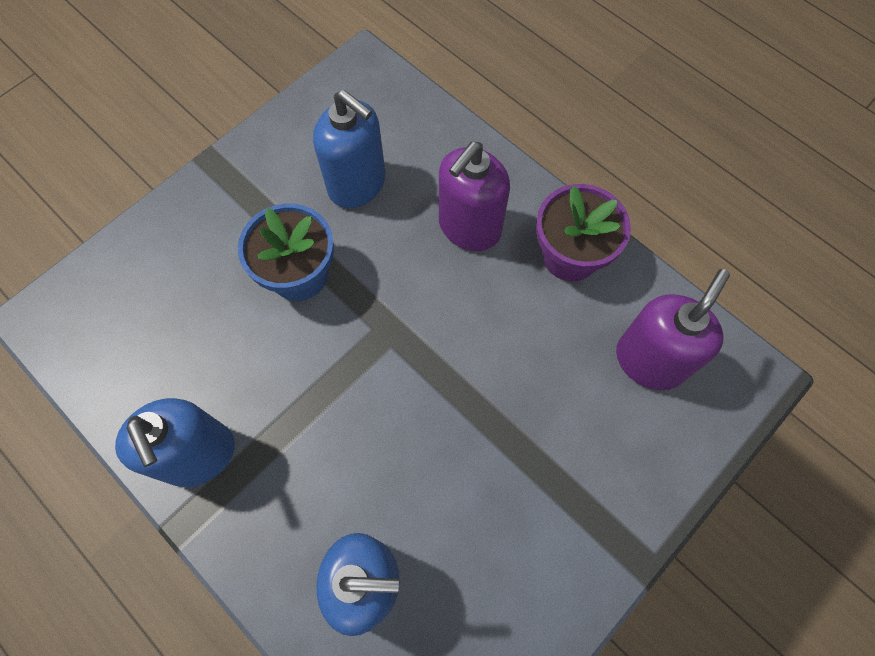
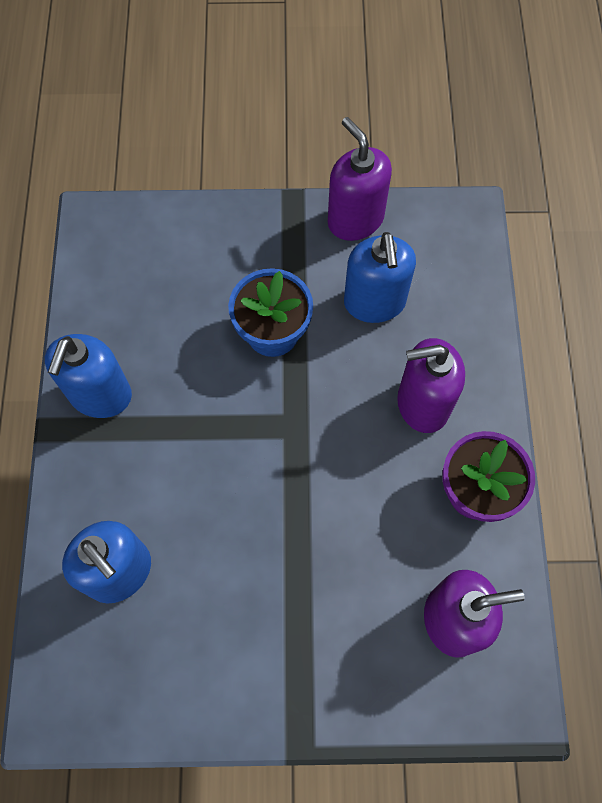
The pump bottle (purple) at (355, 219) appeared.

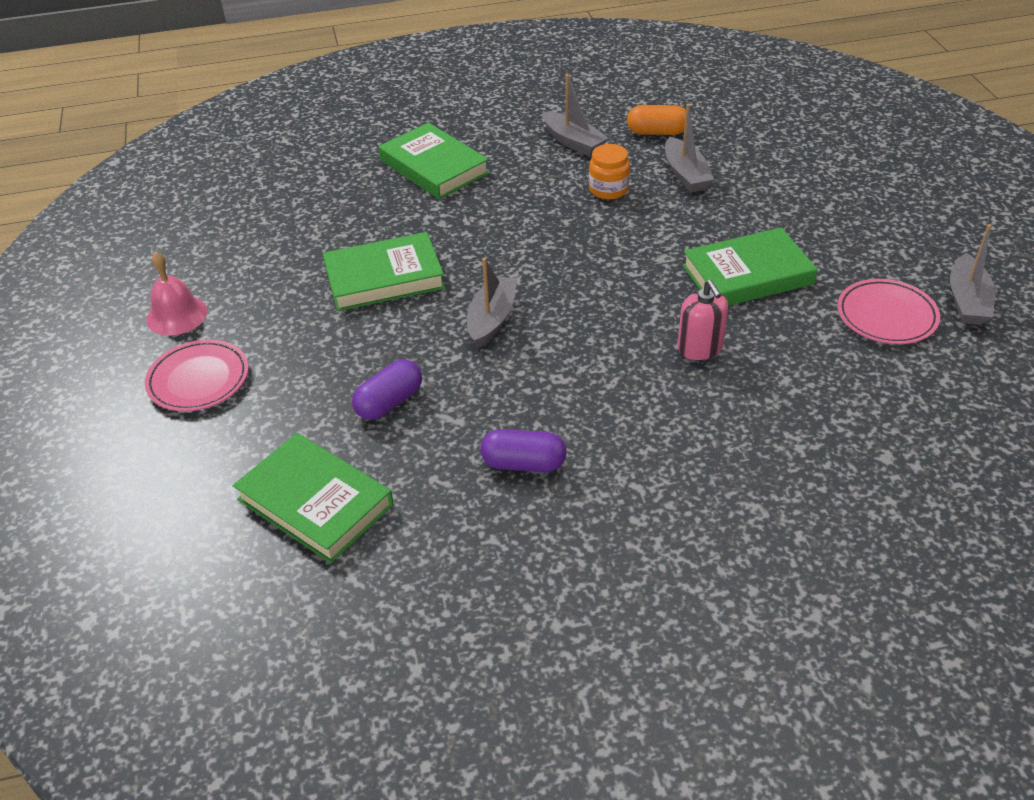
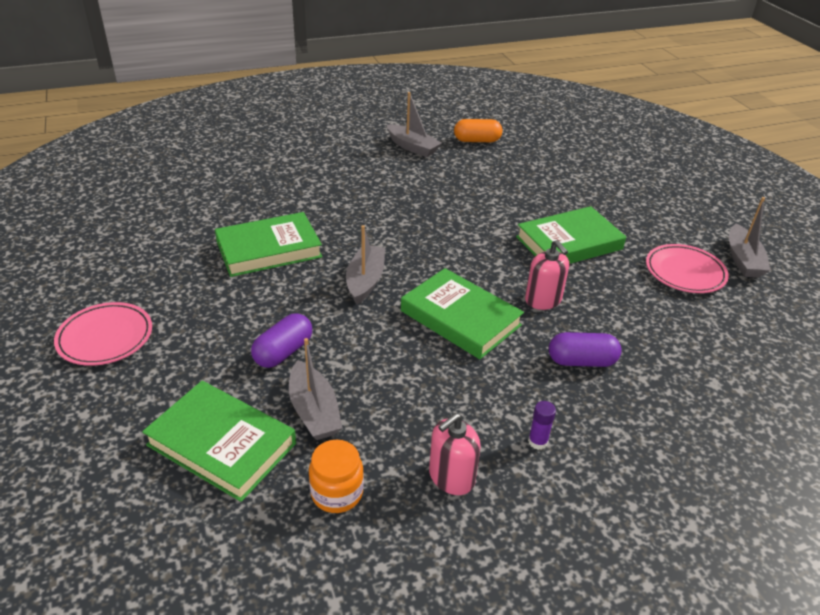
The sailboat (ash-grey) moved from (685, 174) to (314, 411).
The hardback (green) moved from (433, 167) to (460, 318).
The jar (bright orange) moved from (608, 189) to (337, 493).
The bell (rosy) at (176, 315) disappeared.
The pill (purple) moved from (523, 463) to (581, 361).
The stick of glue (purple) at (537, 441) appeared.
The pump bottle (rosy) at (451, 477) appeared.

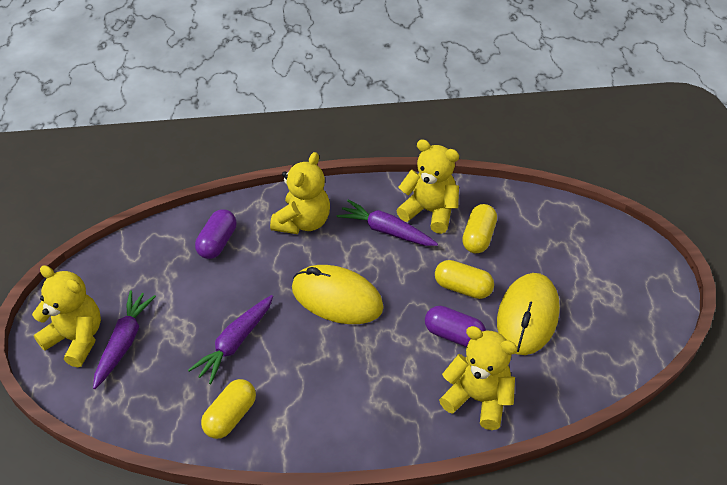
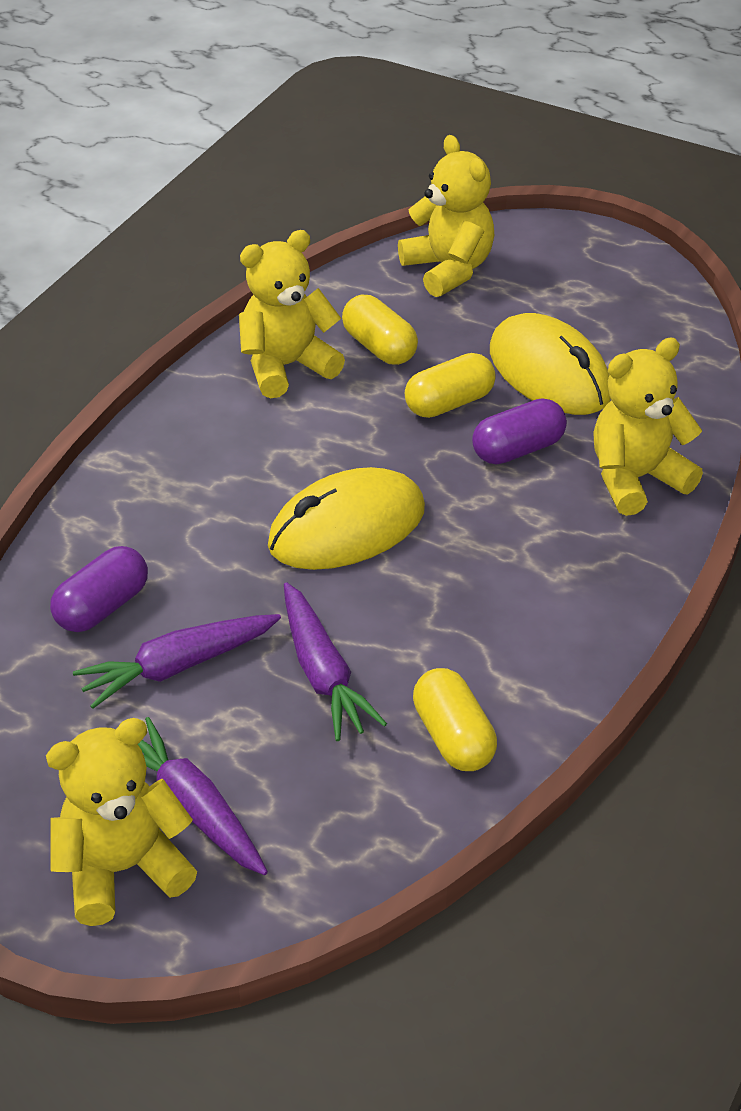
The teddy (yellow) moved from (303, 222) to (448, 269).
The root vegetable (purple) moved from (386, 230) to (177, 667).
The pill (purple) at (217, 242) turned 75 degrees clockwise.

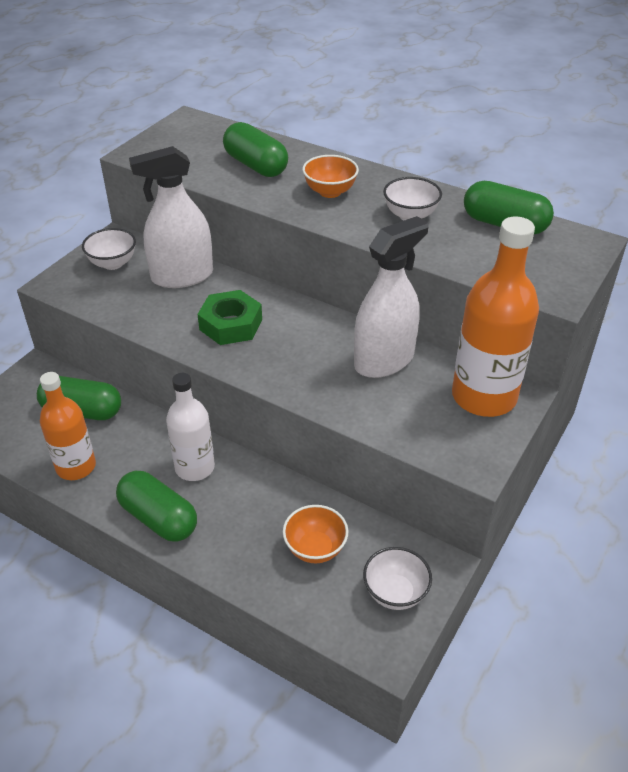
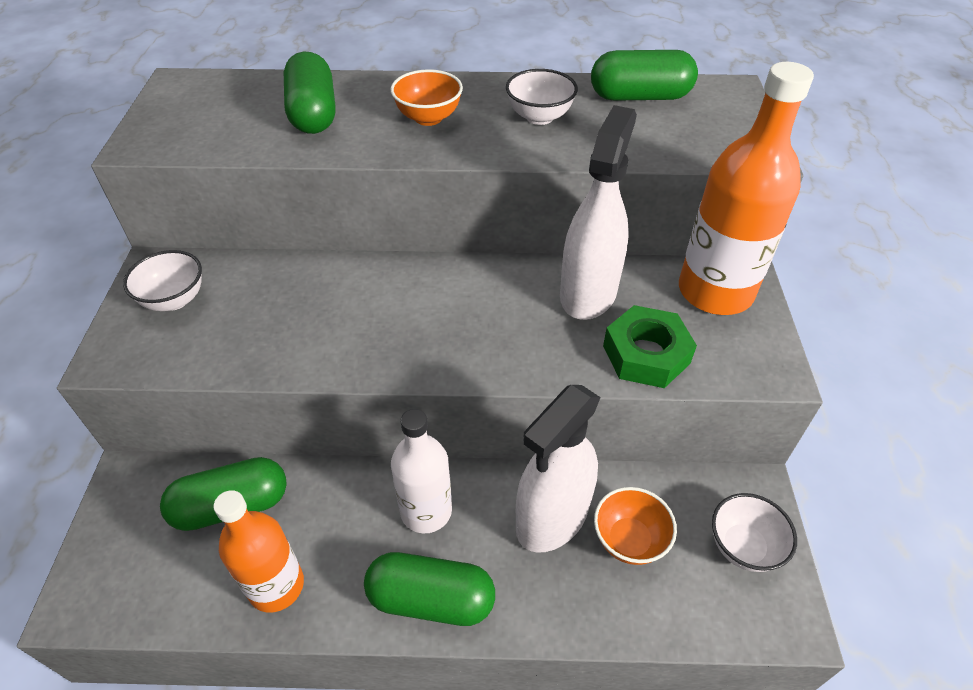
The pill (green) at (256, 165) turned 60 degrees clockwise.
The spray cleaner (snow-white) moved from (182, 276) to (552, 517).
The hexagon nut (green) moved from (230, 324) to (646, 354).

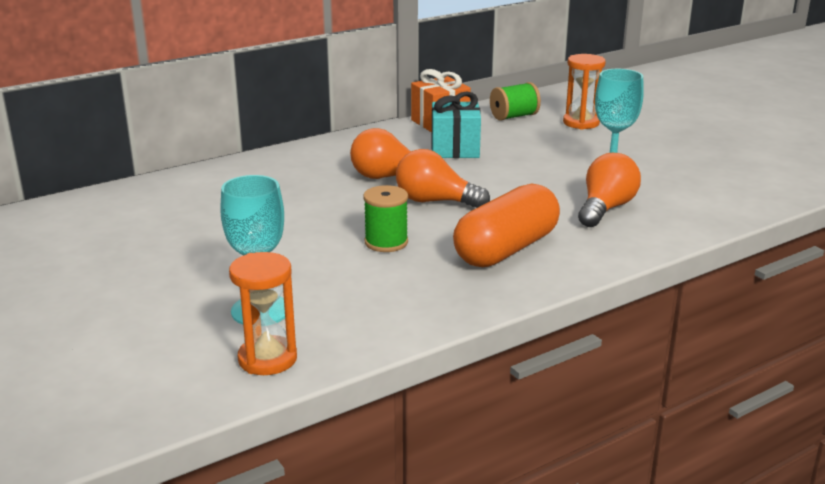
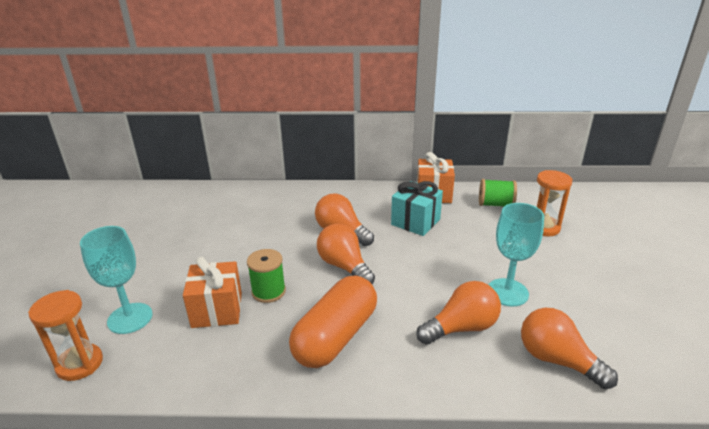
The pill (bright orange) at (506, 249) turned 45 degrees counterclockwise.
The gift (bright orange) at (217, 310) appeared.
The light bulb (bright orange) at (557, 360) appeared.

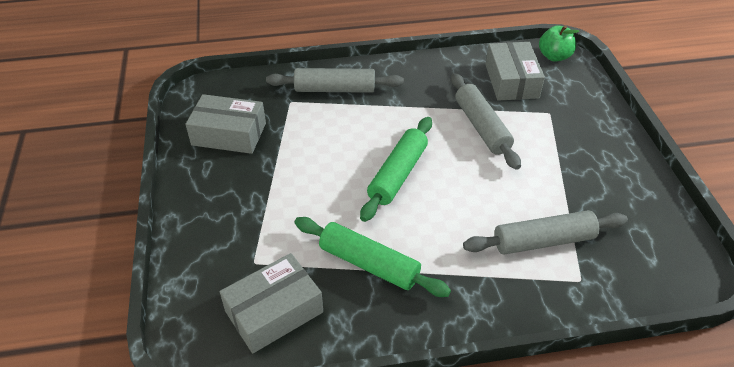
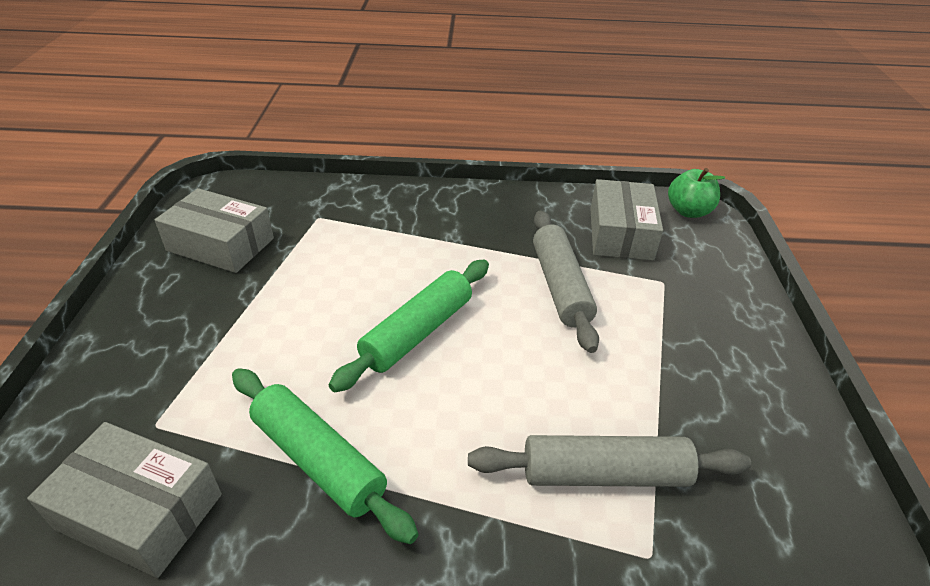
The pastry roller (ash-grey) at (335, 89) disappeared.
The parcel (ash-grey) at (274, 312) turned 45 degrees clockwise.

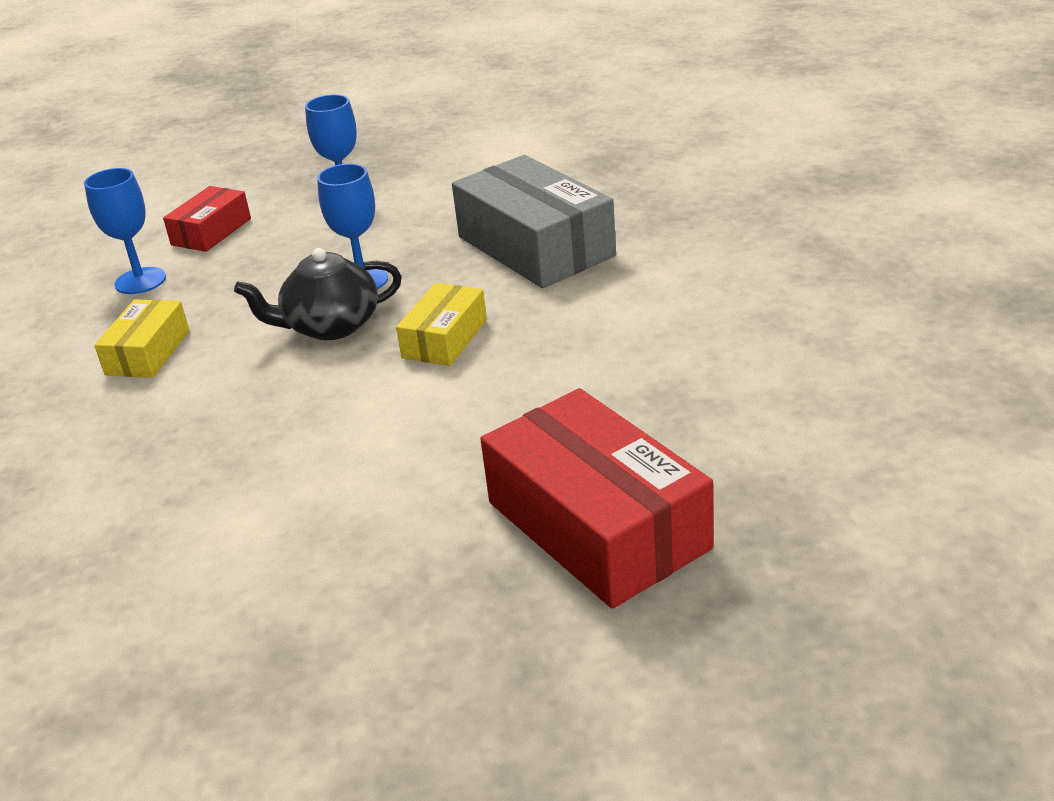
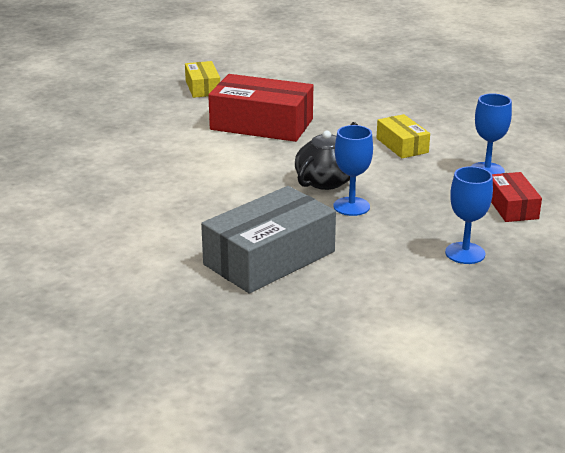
The parcel (ash-grey) at (535, 246) turned 60 degrees counterclockwise.
The parcel (yellow) moved from (445, 339) to (202, 88).
The parcel (scarlet) moved from (597, 525) to (261, 124).

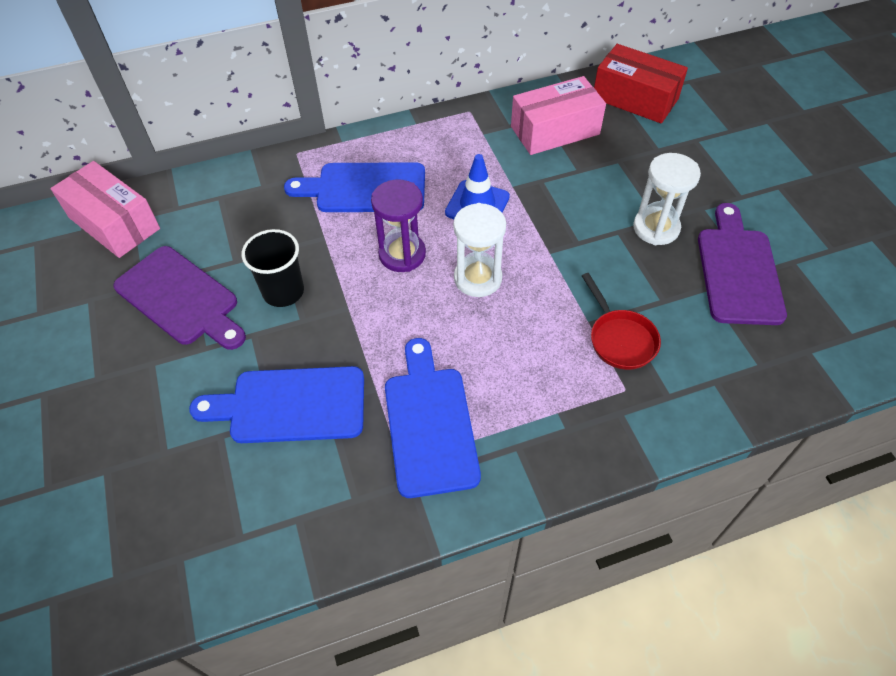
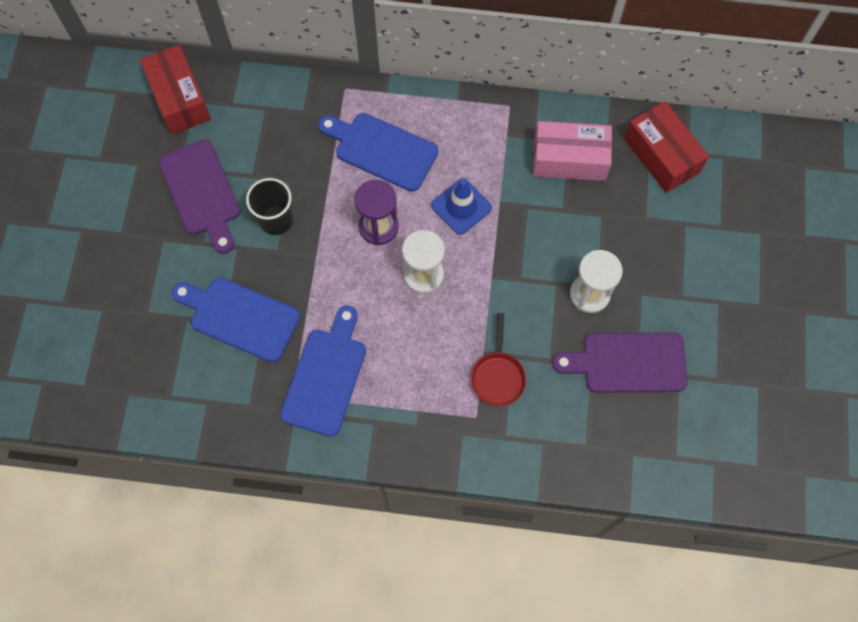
The parcel (rosy) at (114, 223) became the parcel (scarlet) at (180, 99).
The bread board (purple) at (738, 270) turned 120 degrees counterclockwise.

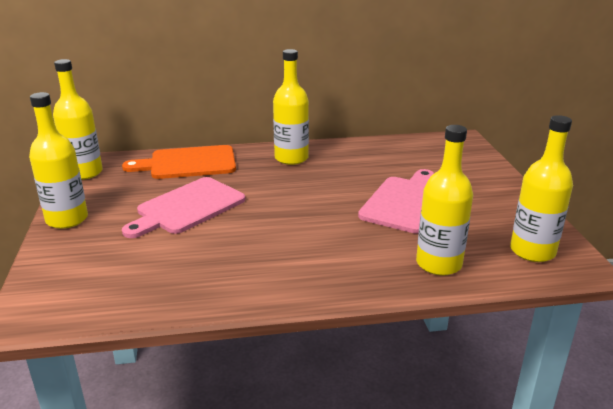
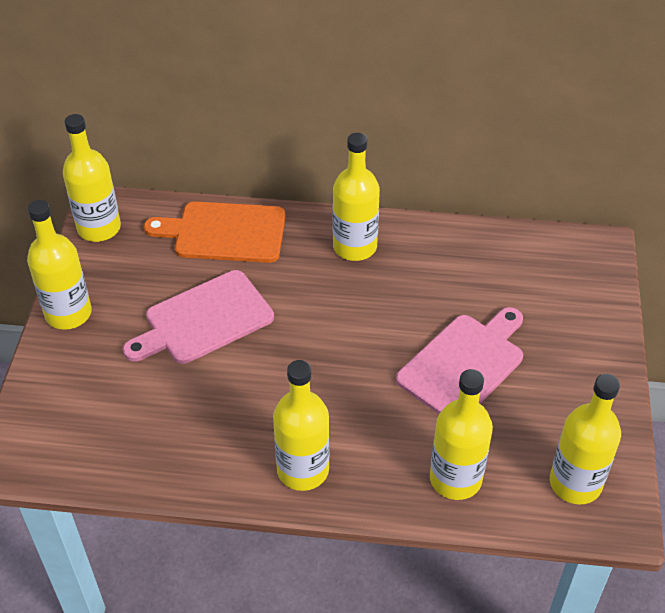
The bottle (yellow) at (303, 470) appeared.

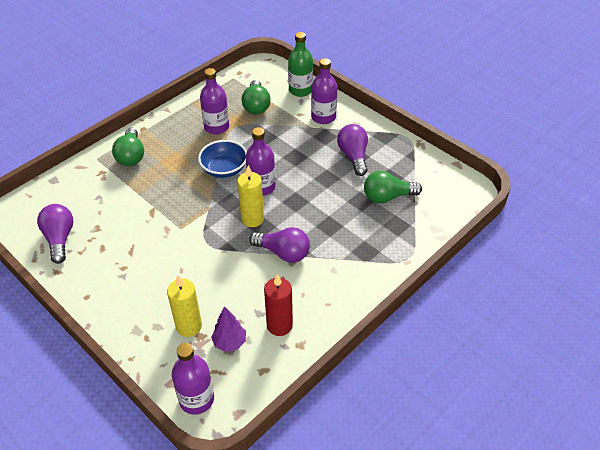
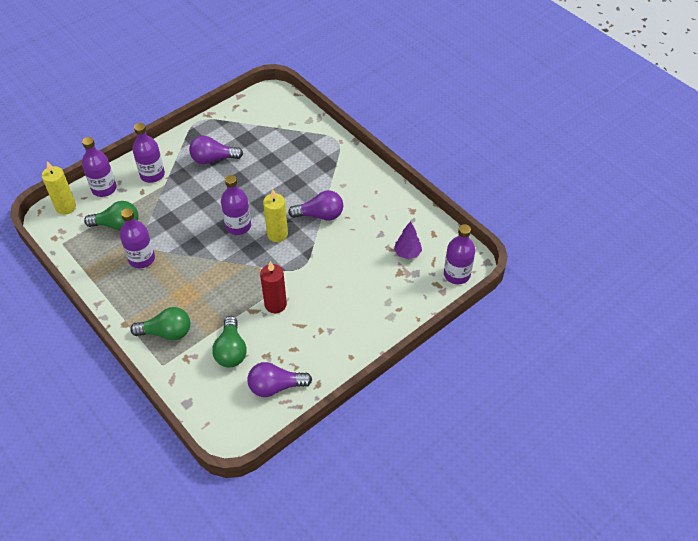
The bottle (green) at (300, 90) became the bottle (purple) at (104, 188).
The bowl (royal blue) at (224, 169) disappeared.
The light bulb (green) moved from (387, 197) to (231, 351).
The light bulb (purple) at (283, 253) turned 60 degrees clockwise.
The pillar candle (scarlet) moved from (279, 325) to (275, 304).
The pillar candle (yellow) moved from (189, 326) to (66, 207).

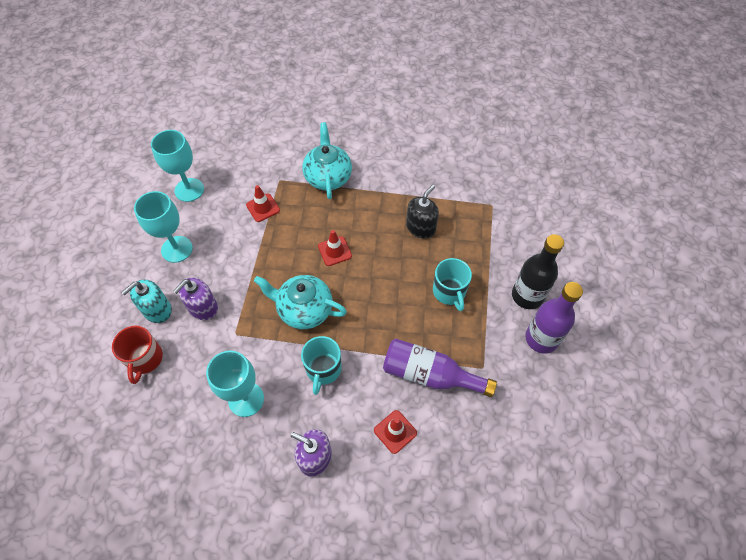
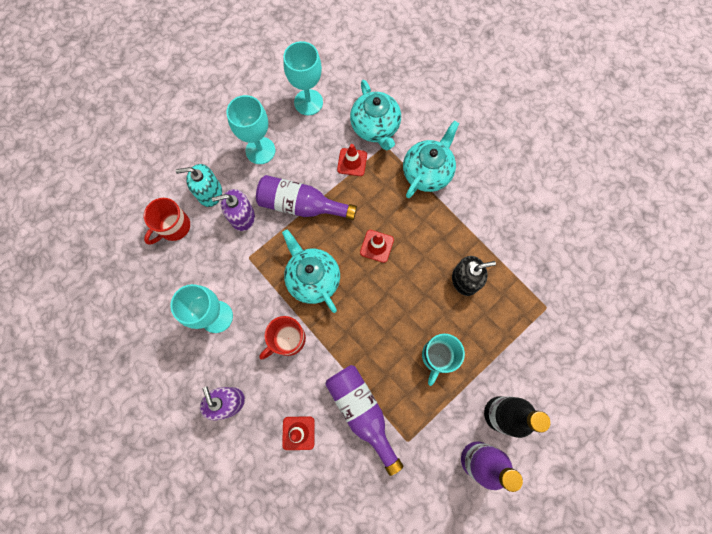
The tea mug (turquoise) at (323, 369) became the tea mug (scarlet) at (287, 339).
The teapot (turquoise) at (375, 127) appeared.
The bottle (purple) at (301, 205) appeared.

